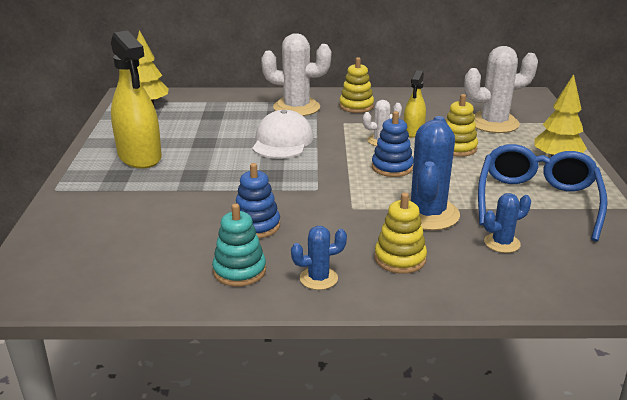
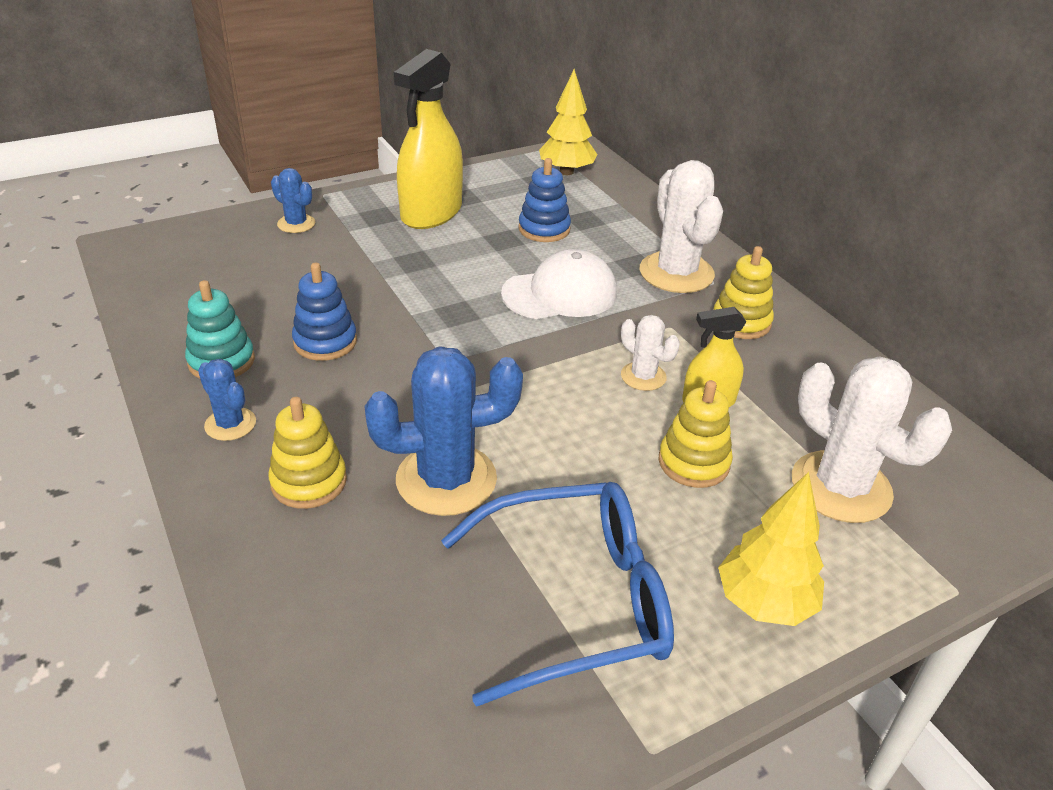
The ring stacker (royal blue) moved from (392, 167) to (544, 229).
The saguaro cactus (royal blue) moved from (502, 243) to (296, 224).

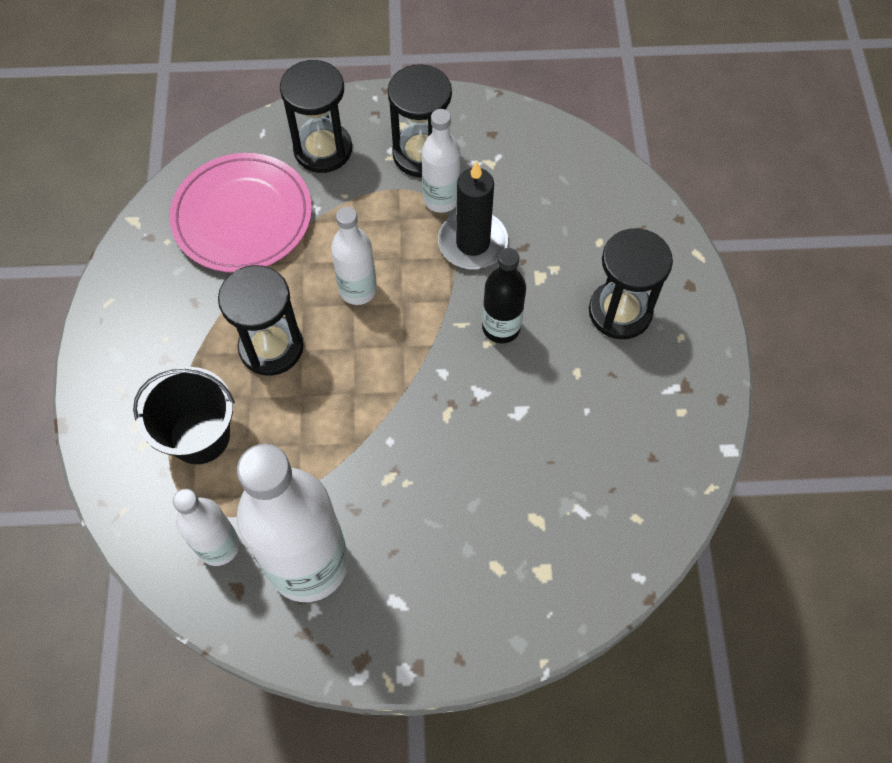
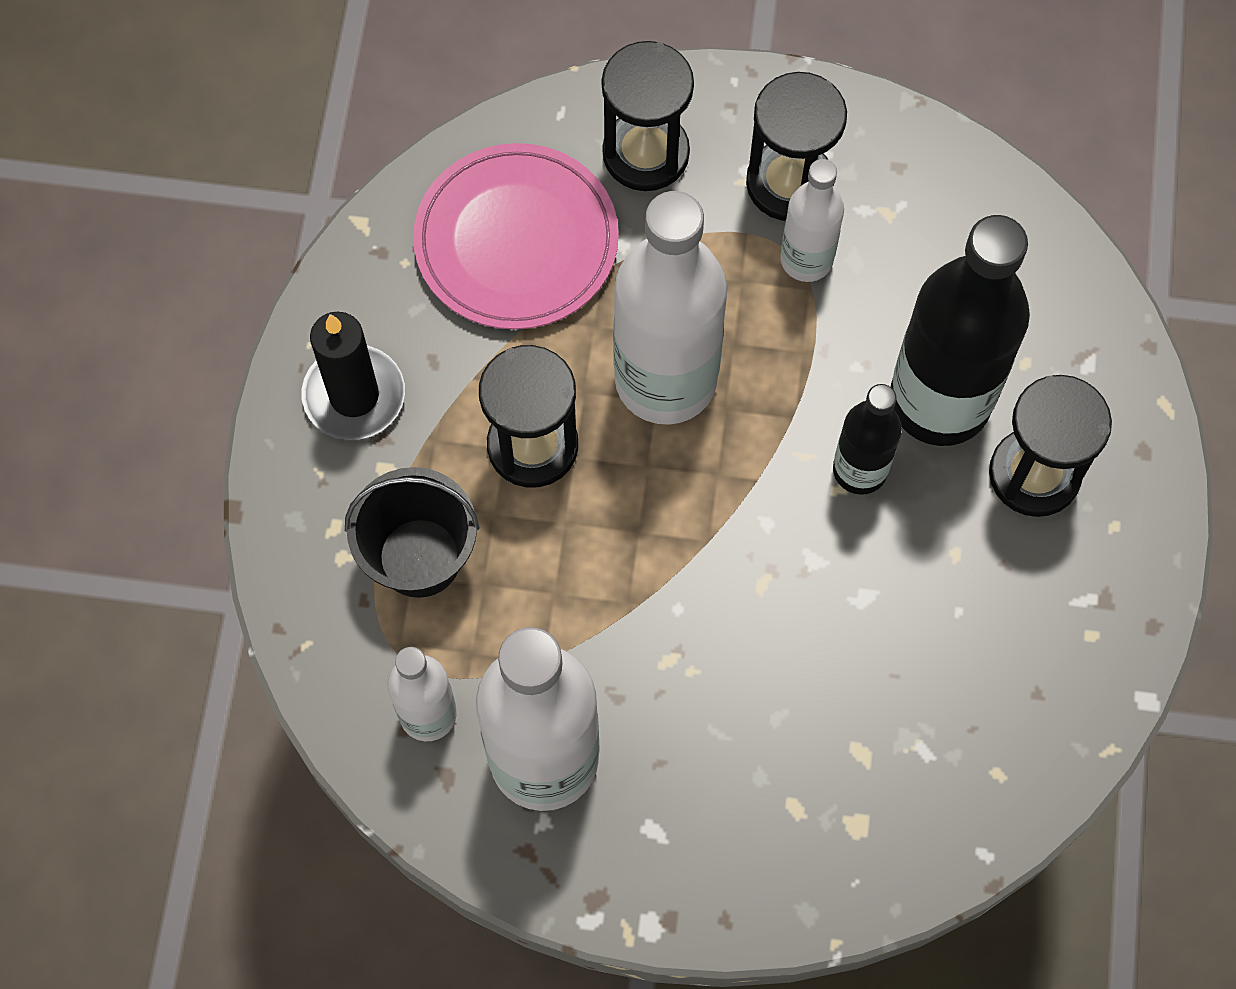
The pillar candle (black) moved from (473, 243) to (354, 395).
The bottle (snow-white) at (358, 290) changed to 1.89 times the size.
The bottle (black) at (939, 401) appeared.

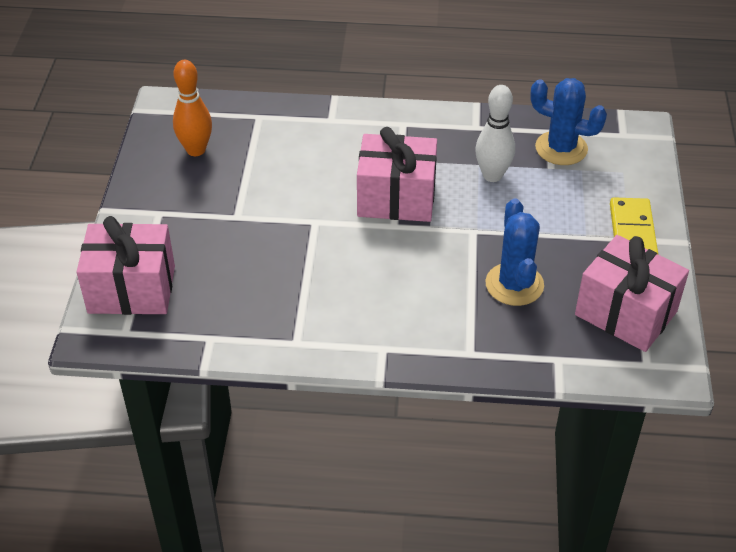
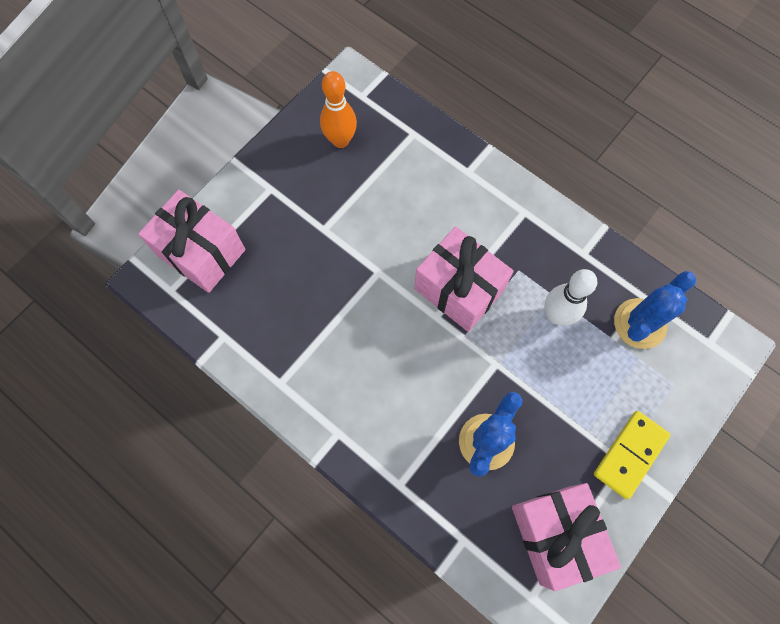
The saguaro cactus (royal blue) at (561, 148) turned 75 degrees clockwise.

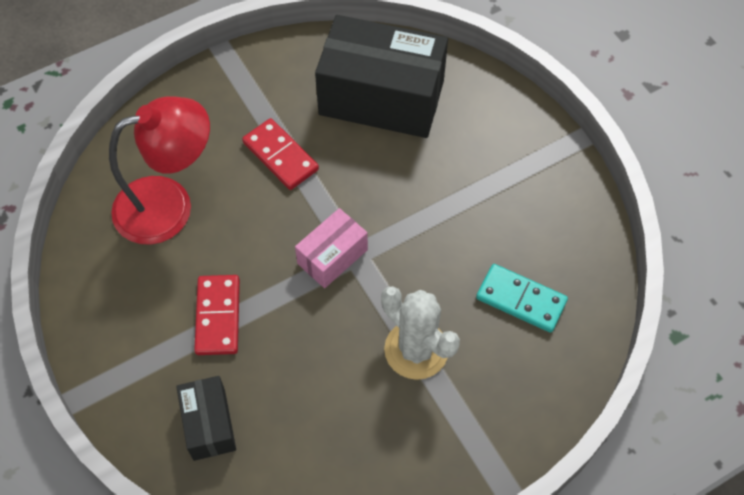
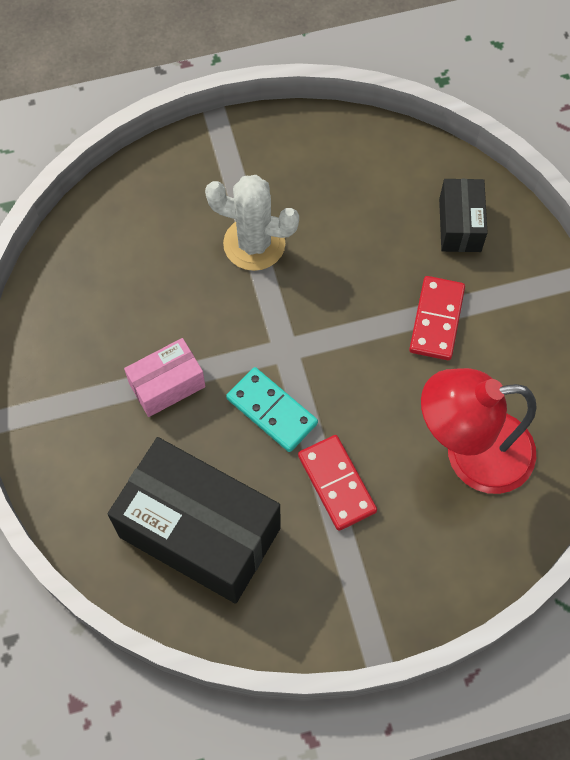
The parcel (rosy) moved from (332, 256) to (167, 385).
The domino (turquoise) moved from (521, 299) to (271, 411).
The saguaro cactus (snow-white) at (416, 350) turned 45 degrees counterclockwise.

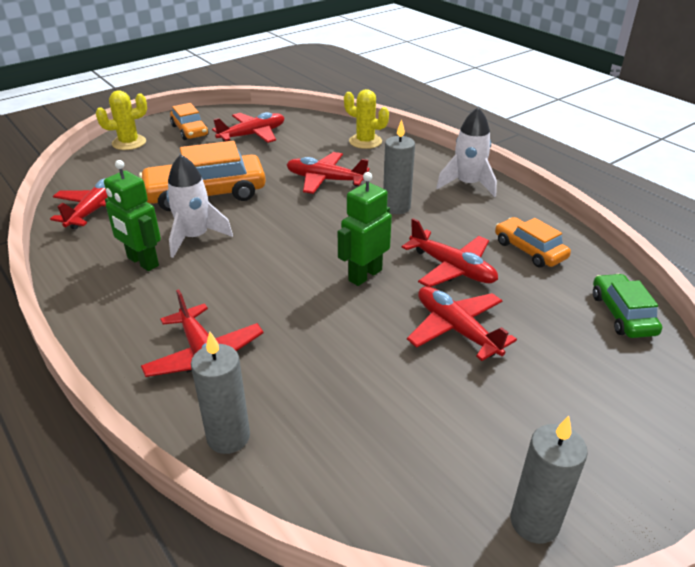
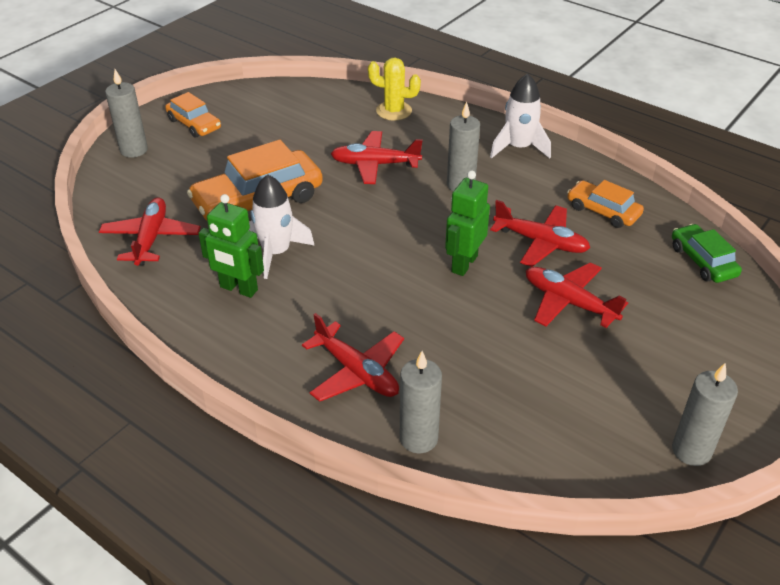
The saguaro cactus (yellow) at (129, 143) was replaced by the pillar candle (ash-grey) at (134, 150).
The aeroplane (scarlet) at (252, 135) disappeared.

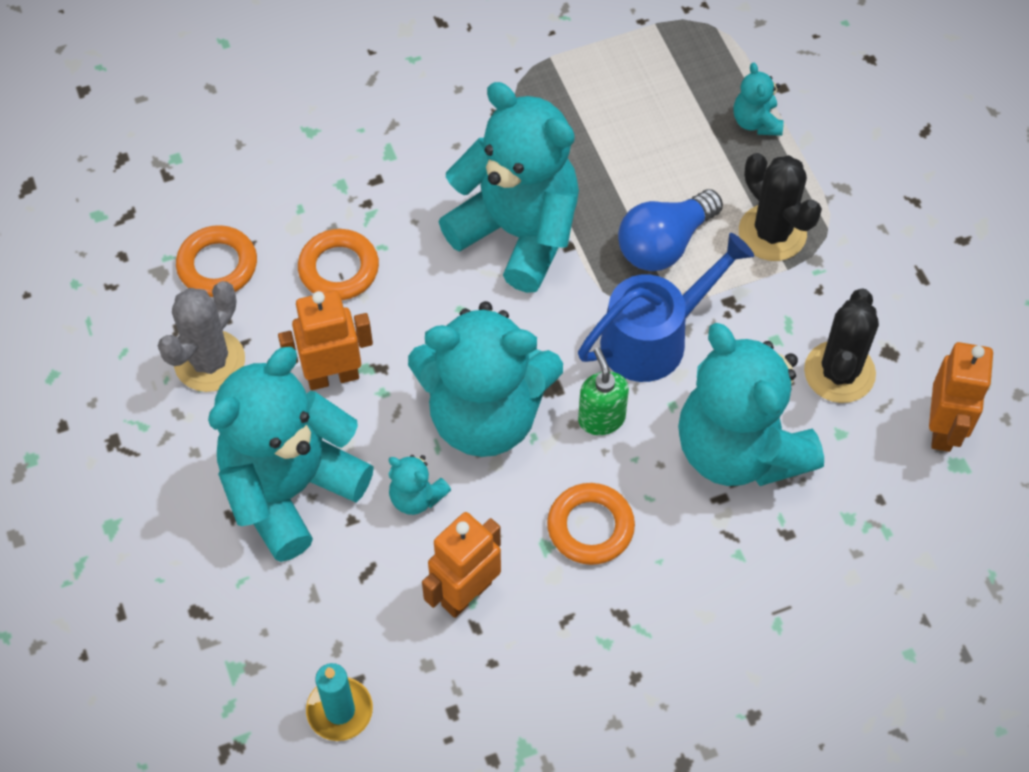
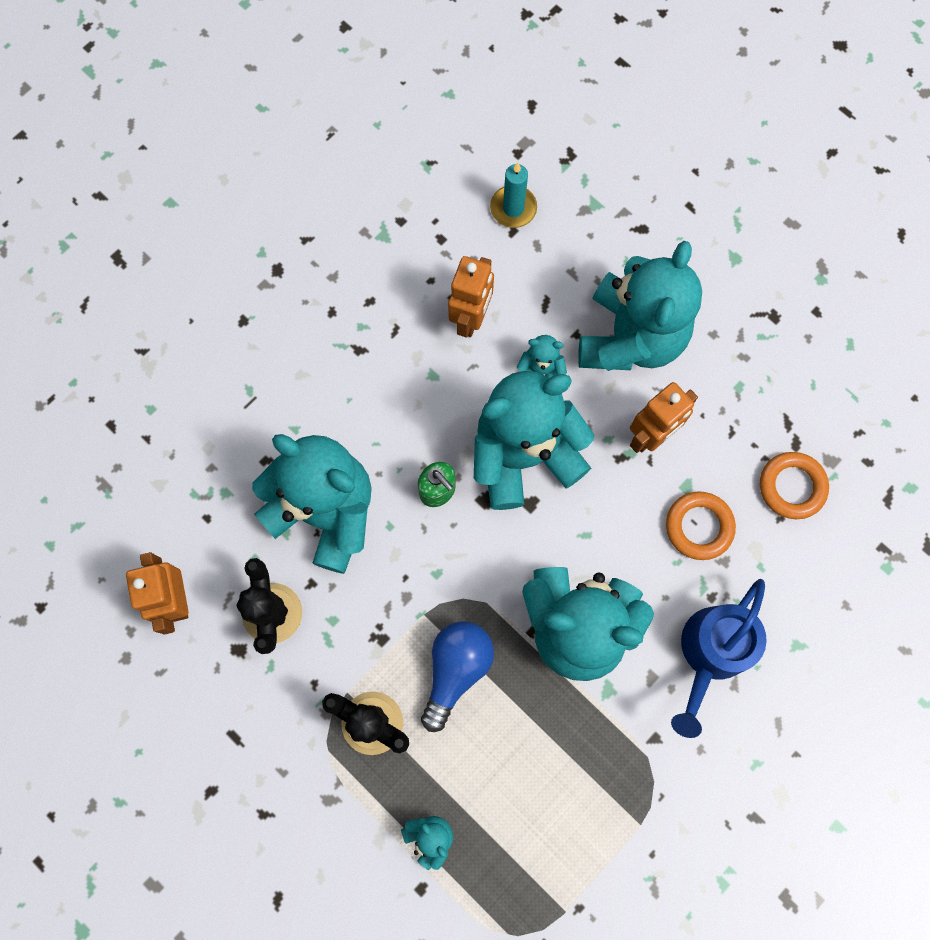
The watering pot (royal blue) moved from (655, 337) to (710, 654).
The saguaro cactus (ash-grey) at (209, 361) disappeared.
The torus (bright orange) at (590, 527) disappeared.

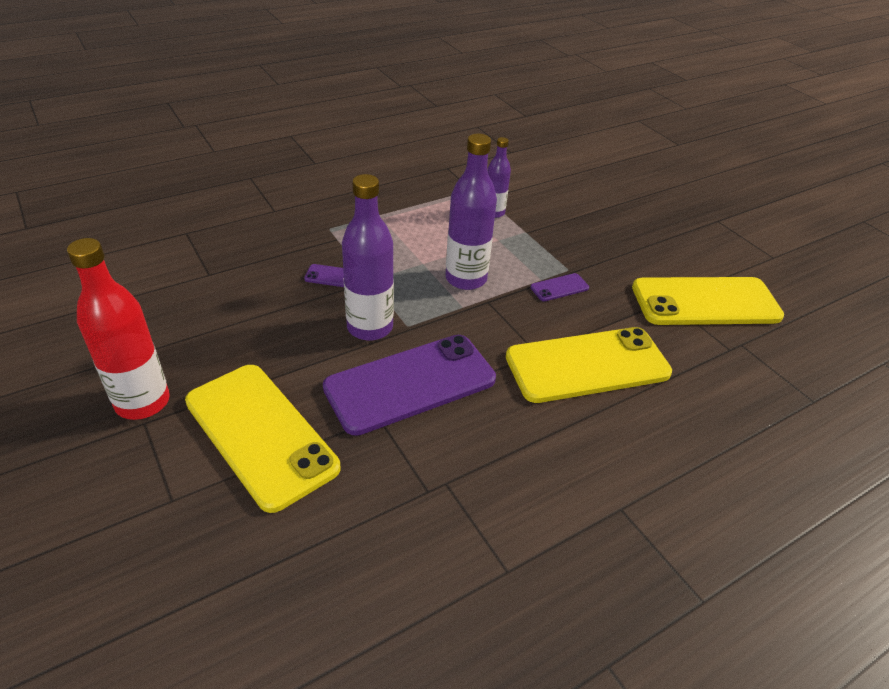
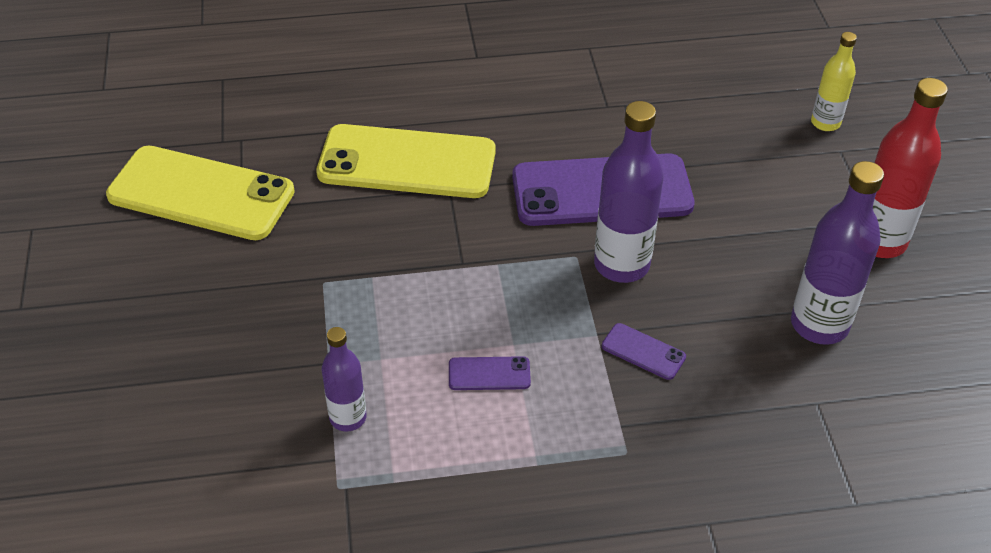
The bottle (purple) moved from (466, 279) to (819, 324).
The smartphone (purple) moved from (559, 288) to (489, 374).
The smartphone (yellow) at (260, 434) disappeared.
The bottle (yellow) at (825, 123) appeared.

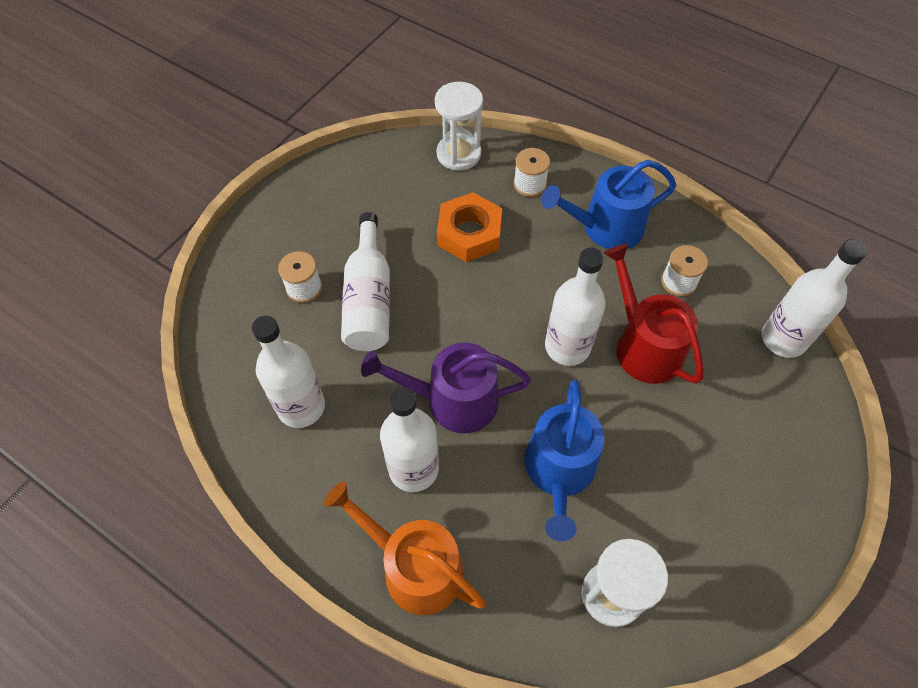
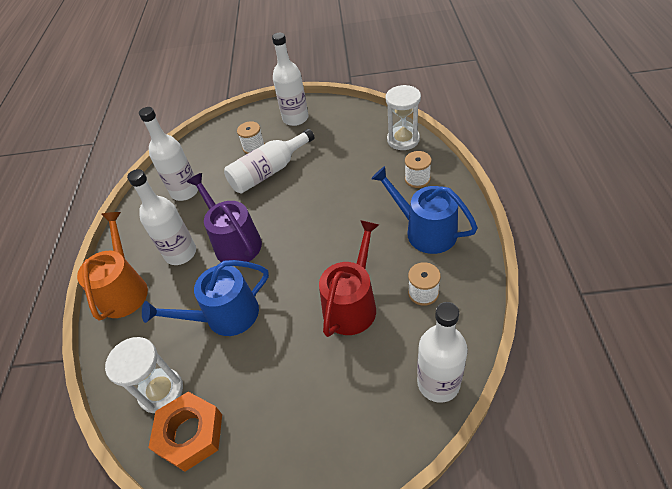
The hexagon nut (bright orange) moved from (469, 233) to (190, 434).
The bottle (snow-white) moved from (567, 347) to (295, 118).

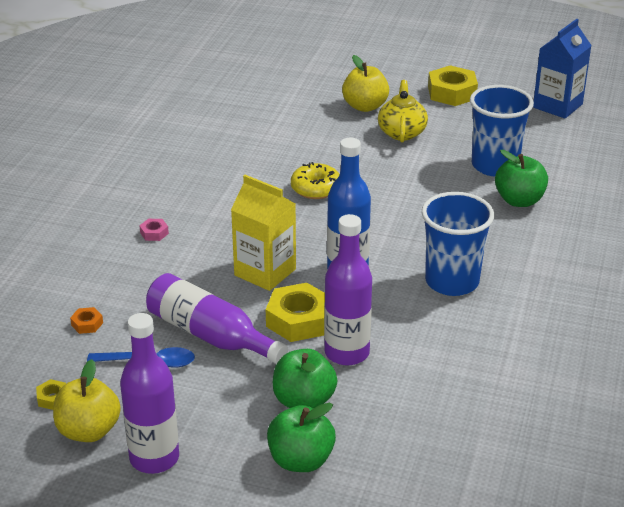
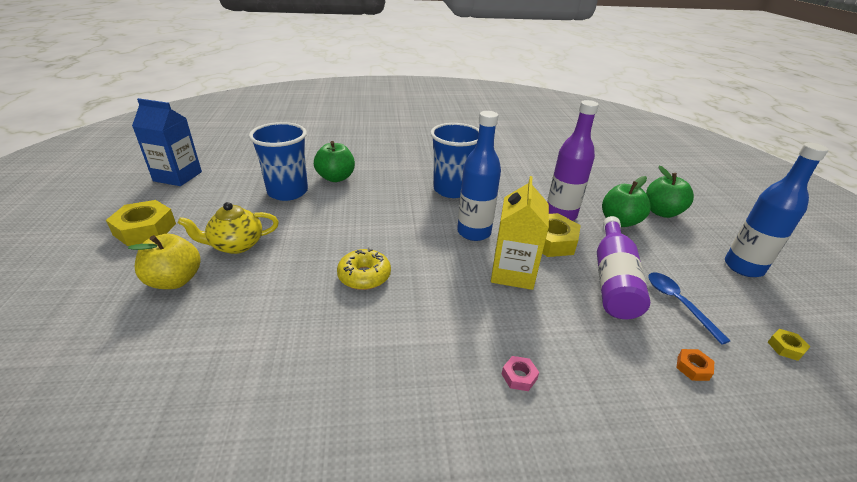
The bottle (purple) at (154, 458) became the bottle (royal blue) at (743, 267).
The apple fruit (yellow) at (89, 431) disappeared.

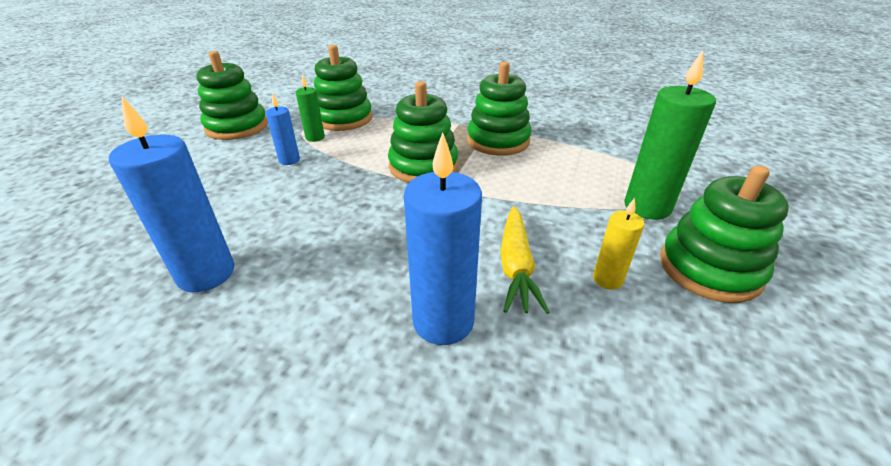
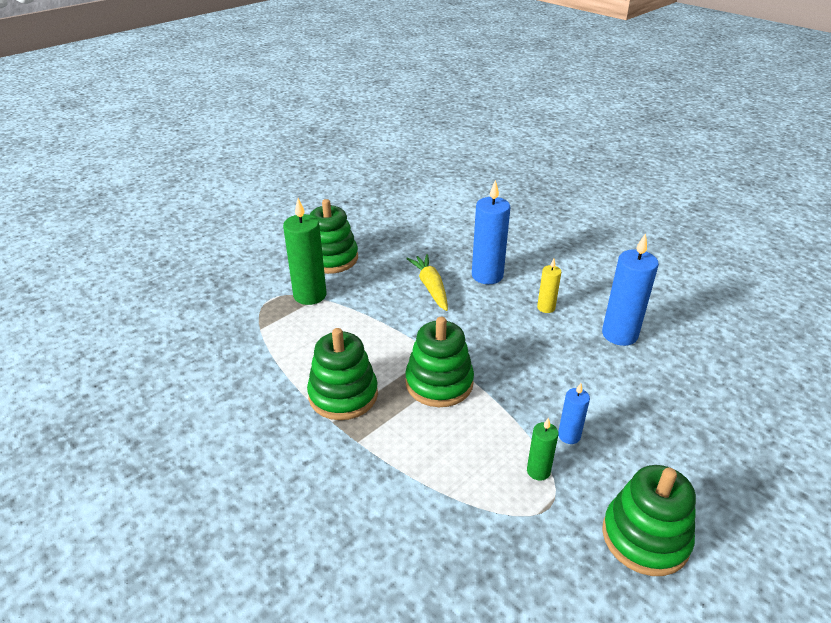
The ring stacker (green) at (343, 119) disappeared.
The pillar candle (yellow) moved from (607, 279) to (546, 307).
The root vegetable (yellow) at (516, 266) turned 45 degrees counterclockwise.

